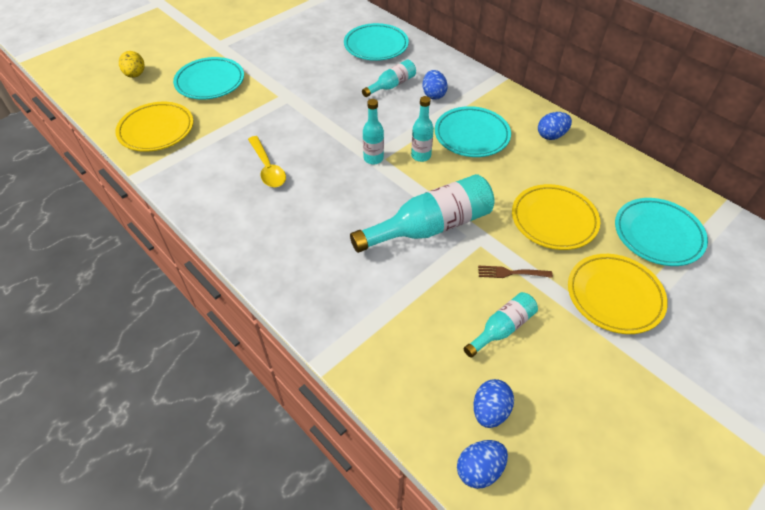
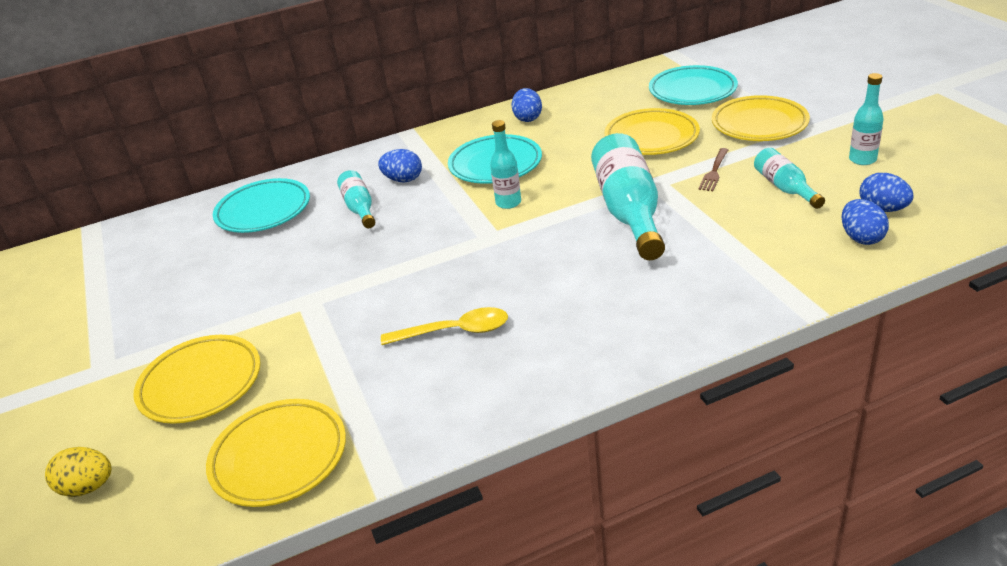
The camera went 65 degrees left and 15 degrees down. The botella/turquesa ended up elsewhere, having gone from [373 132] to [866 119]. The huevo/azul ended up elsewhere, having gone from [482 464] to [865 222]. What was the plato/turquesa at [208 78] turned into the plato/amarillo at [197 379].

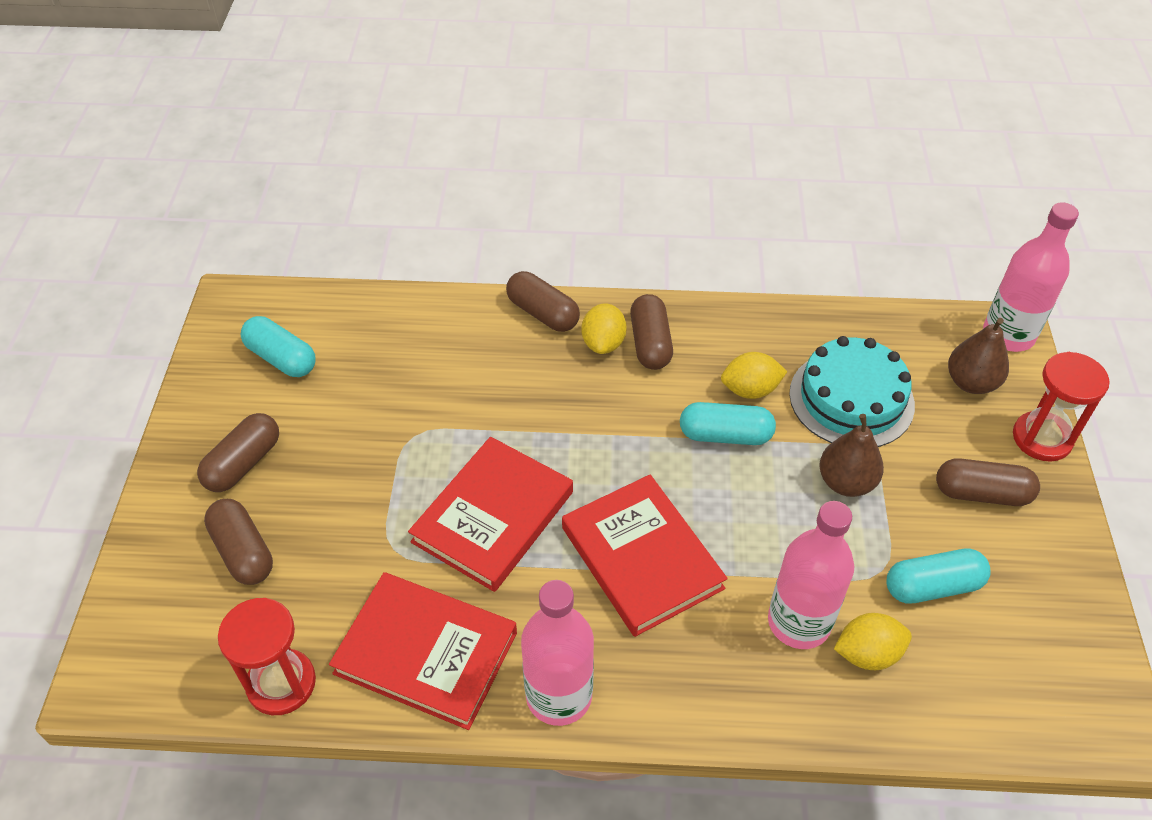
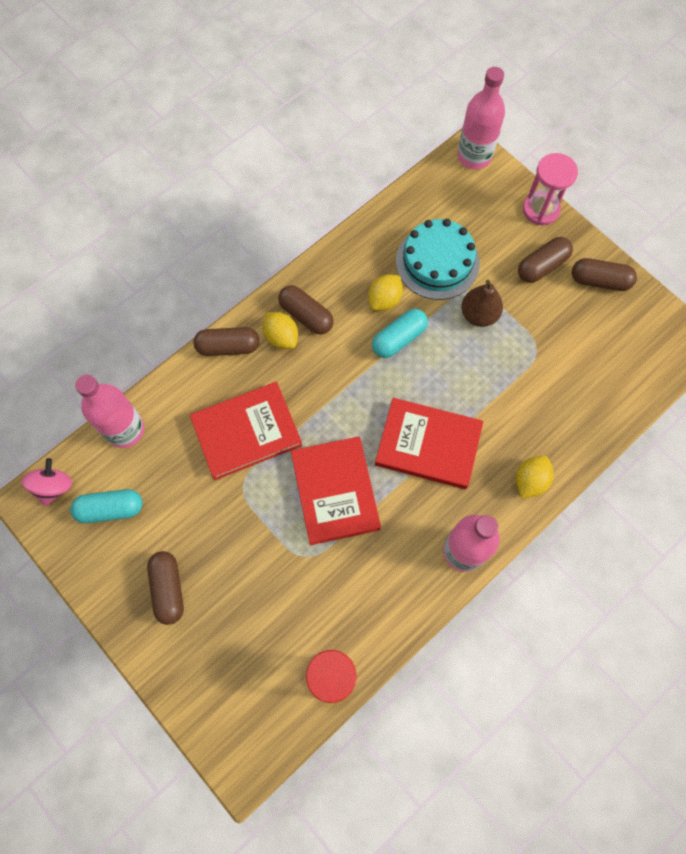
The camera went 45 degrees left and 20 degrees up. The second view lost the cápsula/turquesa at [938 576]. The second view lost the pera/marrón at [978 356]. The second view gained the peonza/rosa at [47 482]. The cápsula/marrón ended up elsewhere, having gone from [238 542] to [604 274]. The libro/rojo ended up elsewhere, having gone from [423 651] to [246 431]. The botella/rosa ended up elsewhere, having gone from [811 575] to [109 411]. The limón/amarillo ended up elsewhere, having gone from [873 641] to [535 477]. What was the reloj de arena/rojo at [1061 407] turned into the reloj de arena/rosa at [550 189].

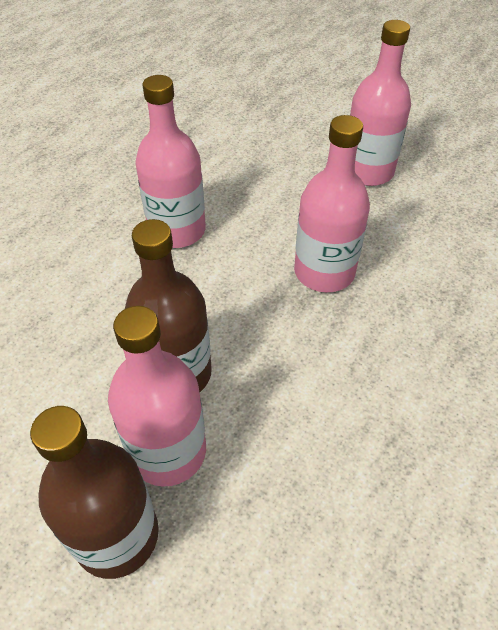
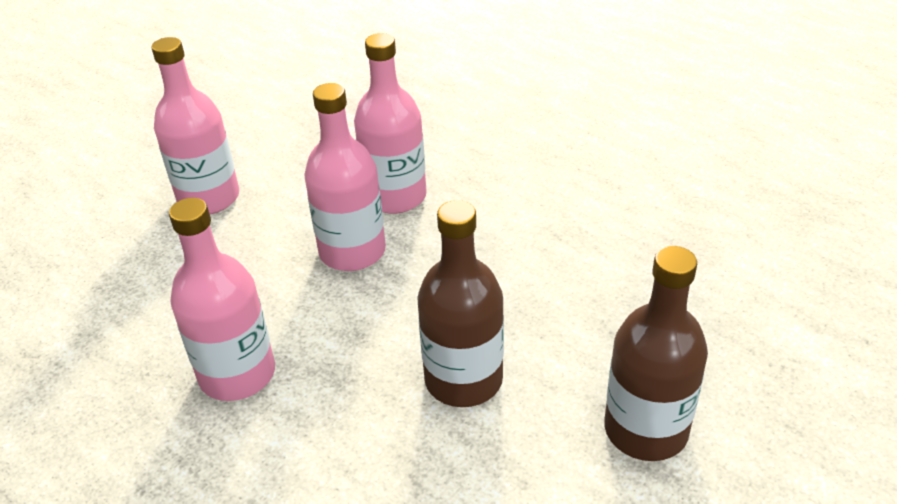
The camera went 80 degrees left and 10 degrees down. The botella/rosa ended up elsewhere, having gone from [157 396] to [390 123].

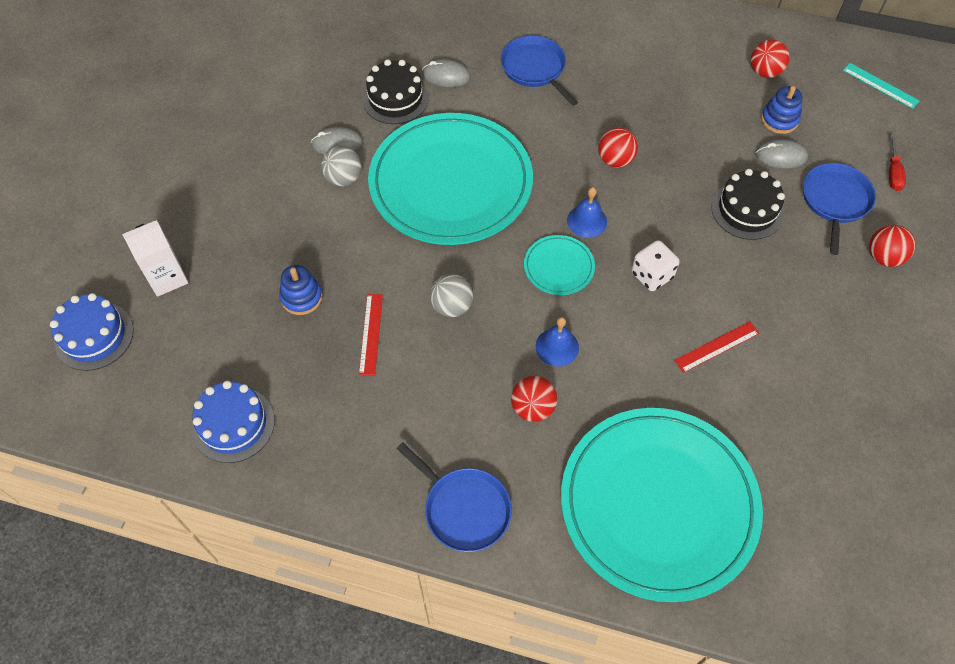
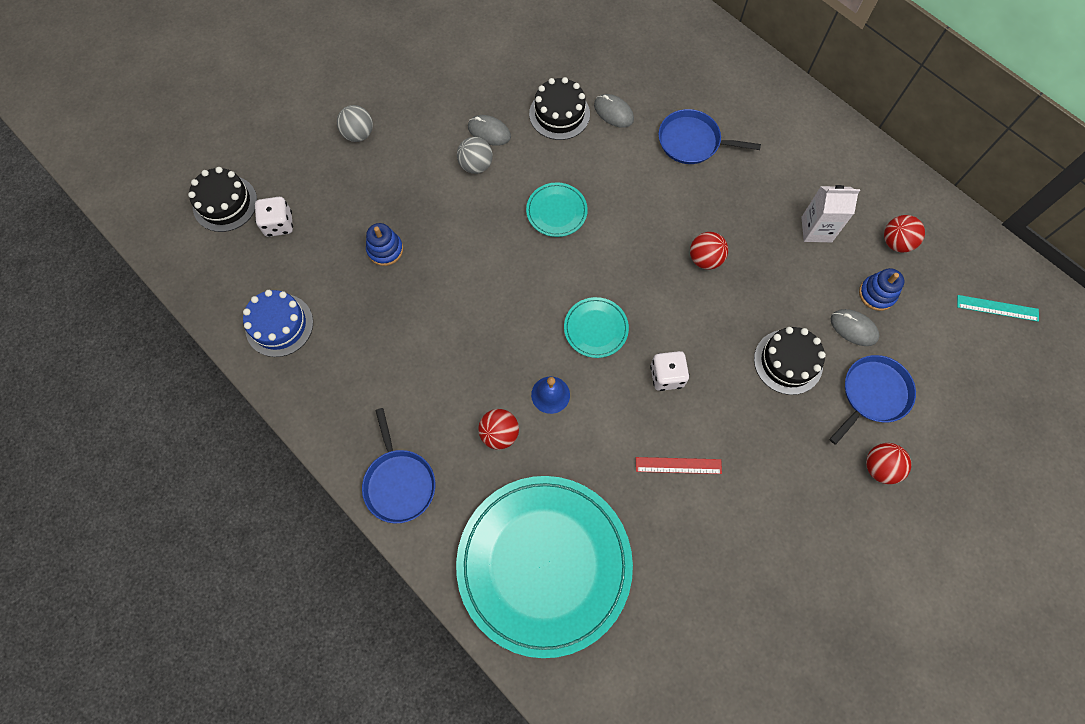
The camera went 30 degrees right and 10 degrees up. The second view lost the regla/rojo at [371 334]. The second view lost the campana/azul at [587 212]. The second view lost the destornillador/rojo at [897 162]. The second view gained the dado/blanco at [274 217]. The cartón de leche/blanco ended up elsewhere, having gone from [155 258] to [830 213]. The pelota/gris ended up elsewhere, having gone from [451 295] to [355 123]. What was the tarta/azul at [92 332] turned into the tarta/negro at [222 199]. The sartén/azul at [539 71] ended up facing another way, 75 degrees counterclockwise from before. The regla/turquesa at [881 86] ended up facing another way, 60 degrees counterclockwise from before. The size of the plato/turquesa at [450 179] changed by a factor of 0.41.

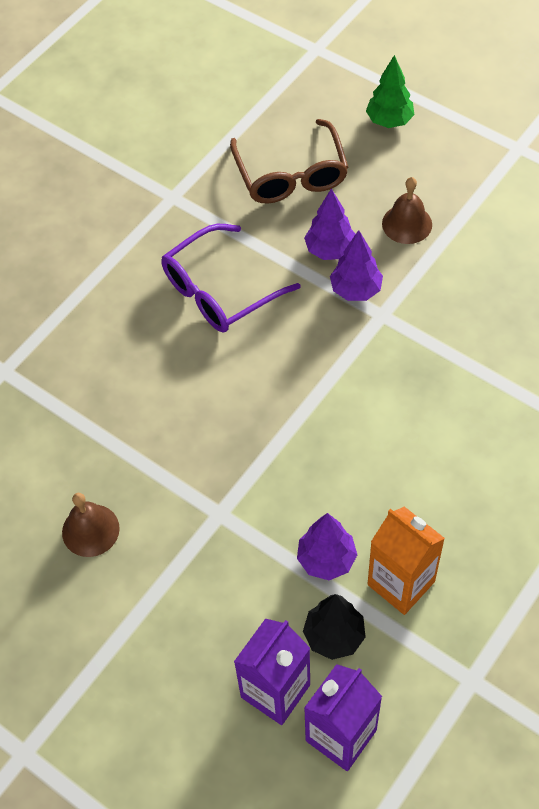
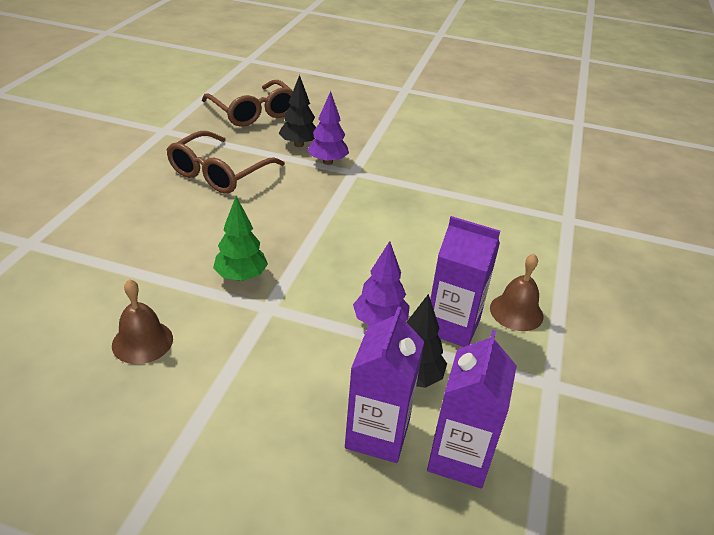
The camera went 25 degrees left and 20 degrees down. The árbol/verde ended up elsewhere, having gone from [390 91] to [240 238]. The campana/marrón ended up elsewhere, having gone from [407 210] to [516 292]. What was the gafas/morado at [231 278] turned into the gafas/marrón at [225 162]. What was the árbol/morado at [329 224] turned into the árbol/negro at [297 111]. What was the cartón de leche/naranja at [406 561] turned into the cartón de leche/morado at [465 281].

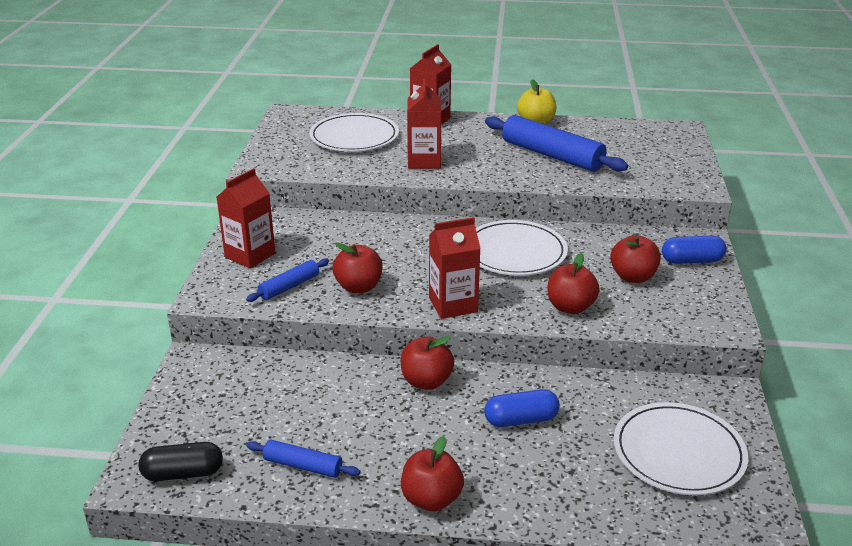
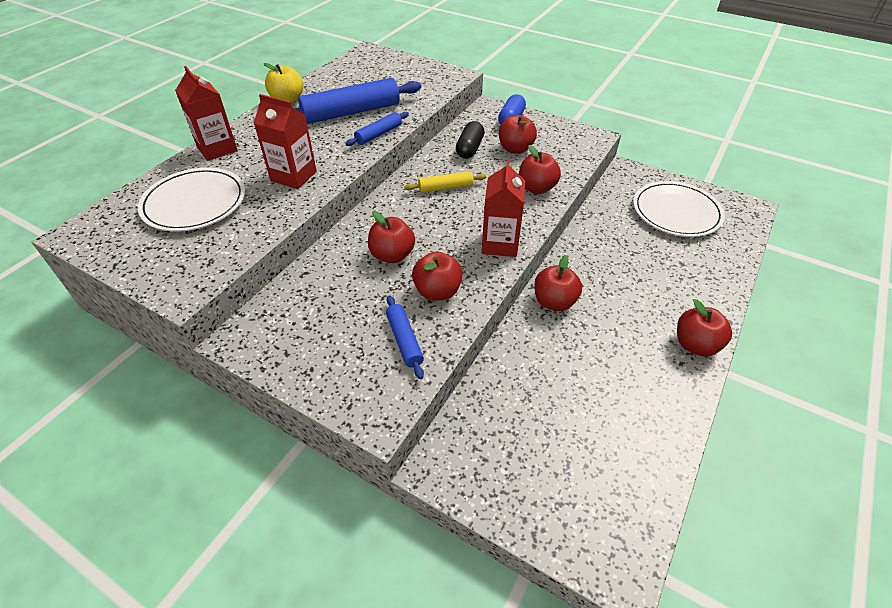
The camera went 65 degrees left and 15 degrees up. The second view lost the cartón de leche/rojo at [246 218]. The second view lost the cápsula/azul at [522 408]. The second view gained the manzana/rojo at [391 237]. The cápsula/negro ended up elsewhere, having gone from [181 461] to [470 140]. The rodillo/azul ended up elsewhere, having gone from [303 459] to [377 129]. Where the plato/blanco stood at [522 248], the rodillo/amarillo came to stand at [445 182].

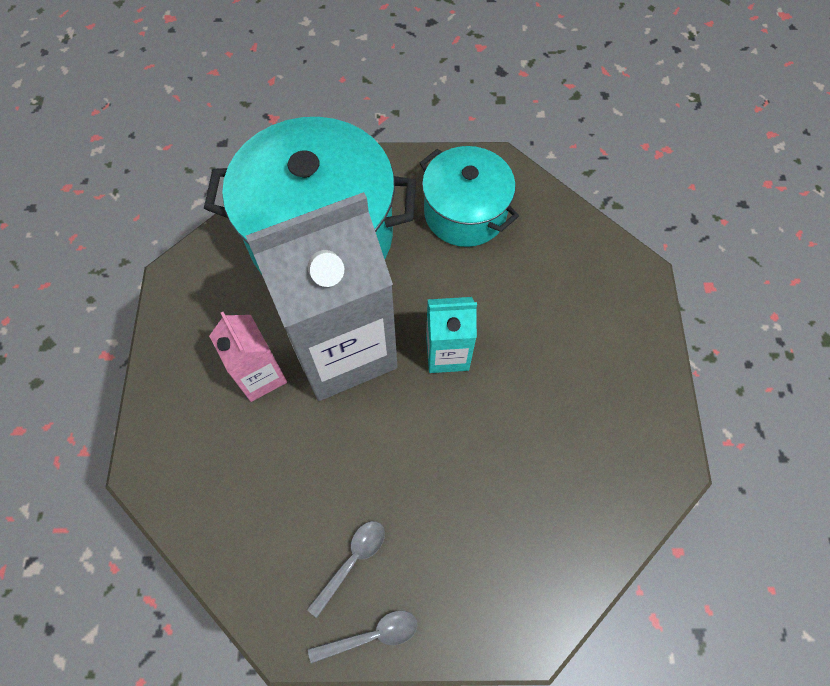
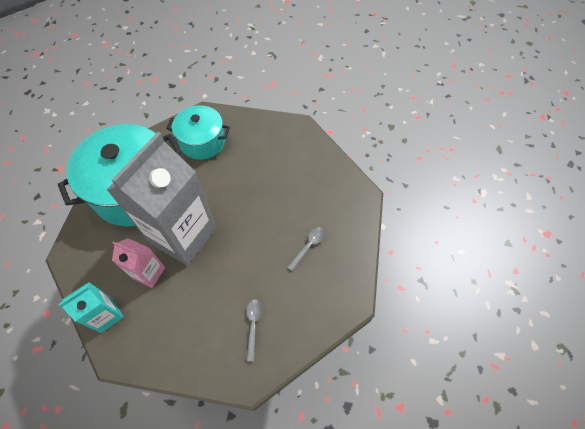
The camera went 35 degrees left and 5 degrees down. The cuchara/gris ended up elsewhere, having gone from [362 637] to [306 249]. The cartón de leche/turquesa ended up elsewhere, having gone from [451 335] to [91 307].

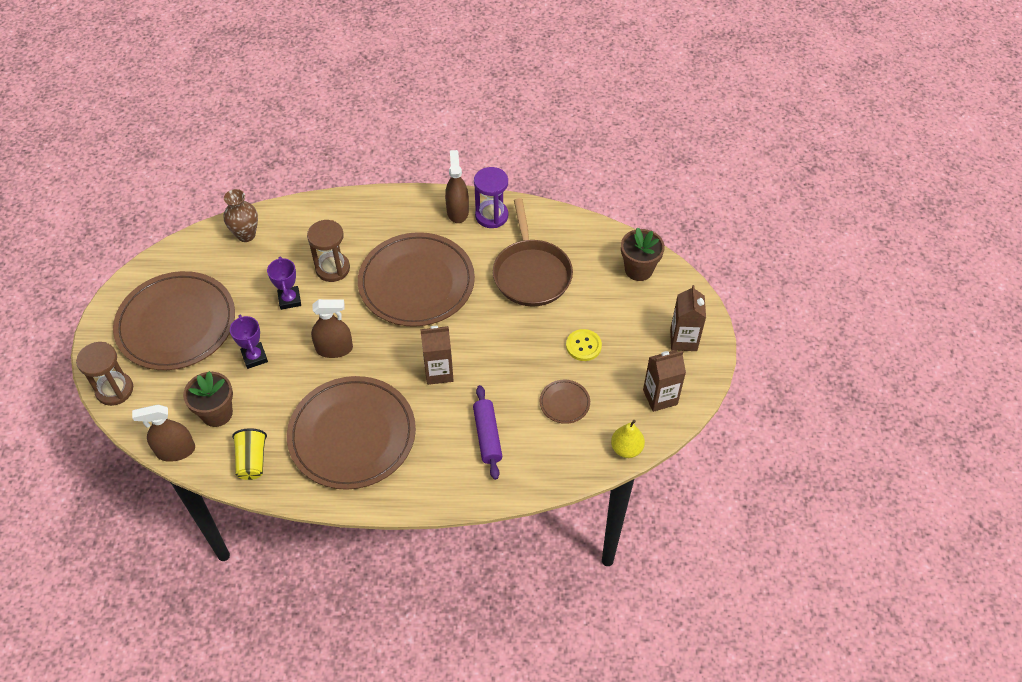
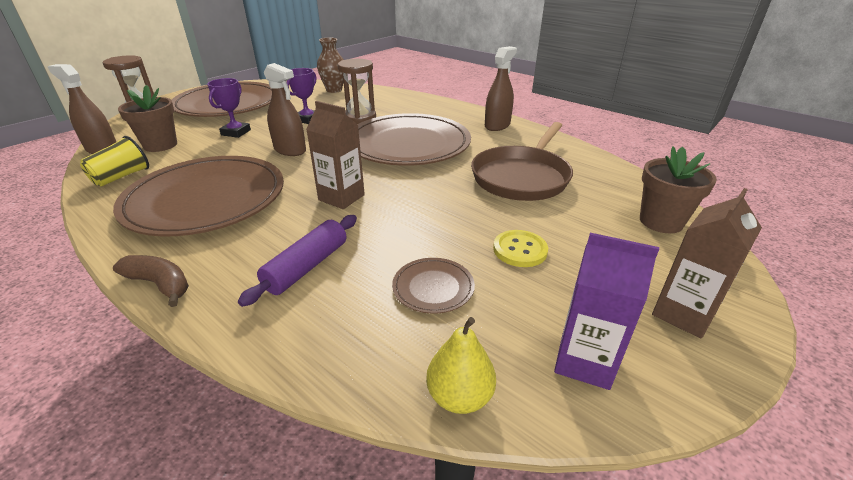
The camera went 40 degrees right and 20 degrees down. The second view lost the reloj de arena/morado at [491 197]. The second view gained the plátano/marrón at [151 281]. What was the cartón de leche/marrón at [664 381] turned into the cartón de leche/morado at [606 311].

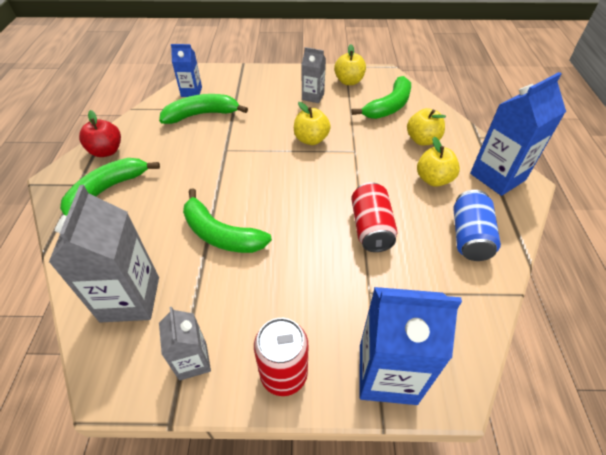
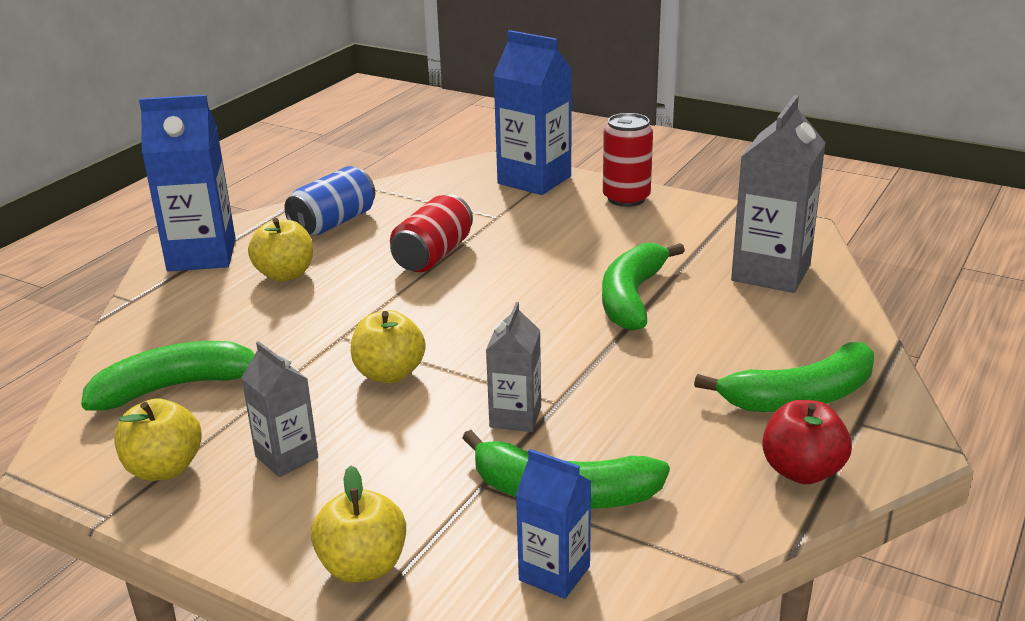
The camera went 150 degrees left and 20 degrees down. The cartón de leche/gris ended up elsewhere, having gone from [185 344] to [513 367]. The manzana/amarillo ended up elsewhere, having gone from [426 126] to [358 524]. The plátano/verde at [227 220] ended up facing another way, 135 degrees counterclockwise from before.

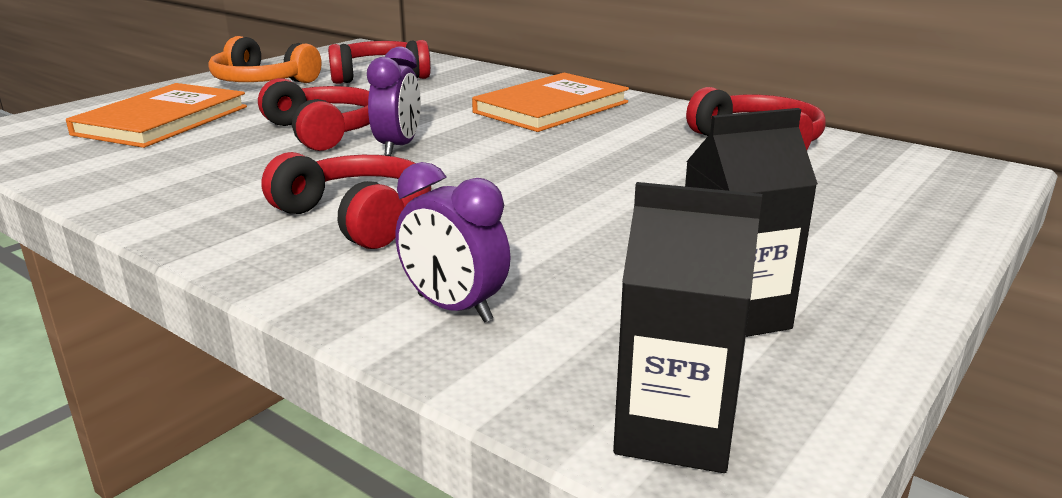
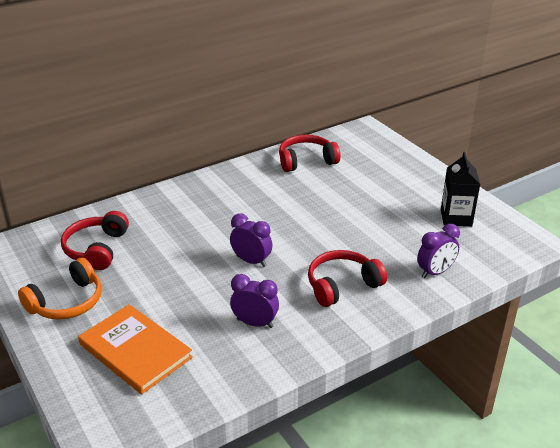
The camera went 70 degrees left and 10 degrees up. The second view lost the auriculares/rojo at [314 114]. The second view lost the libro/naranja at [550 102]. The second view lost the cartón de leche/negro at [687 327]. The second view gained the despertador/morado at [254 301].

